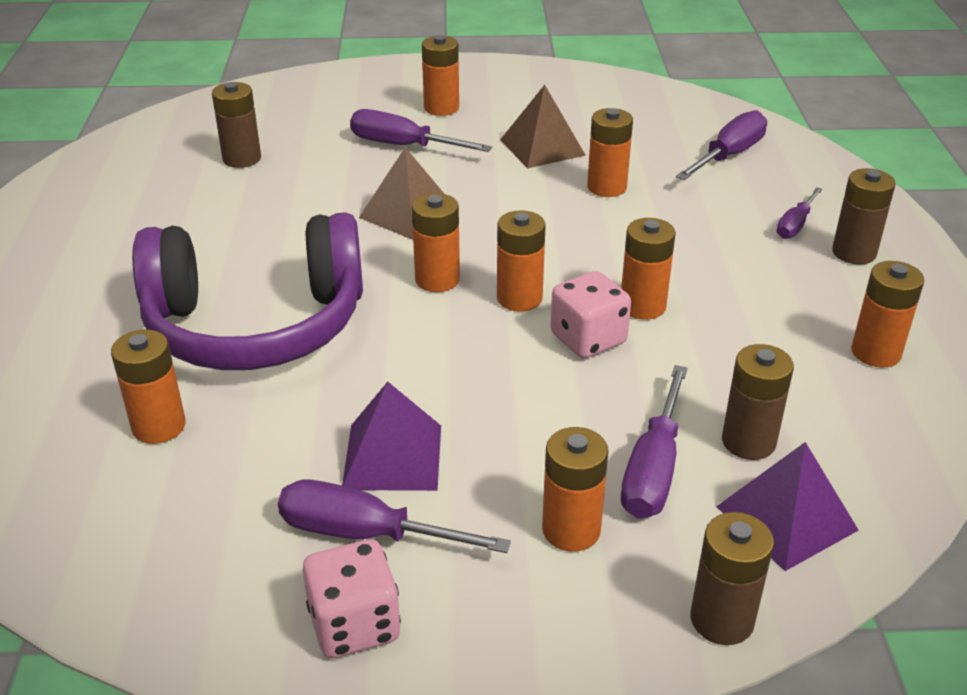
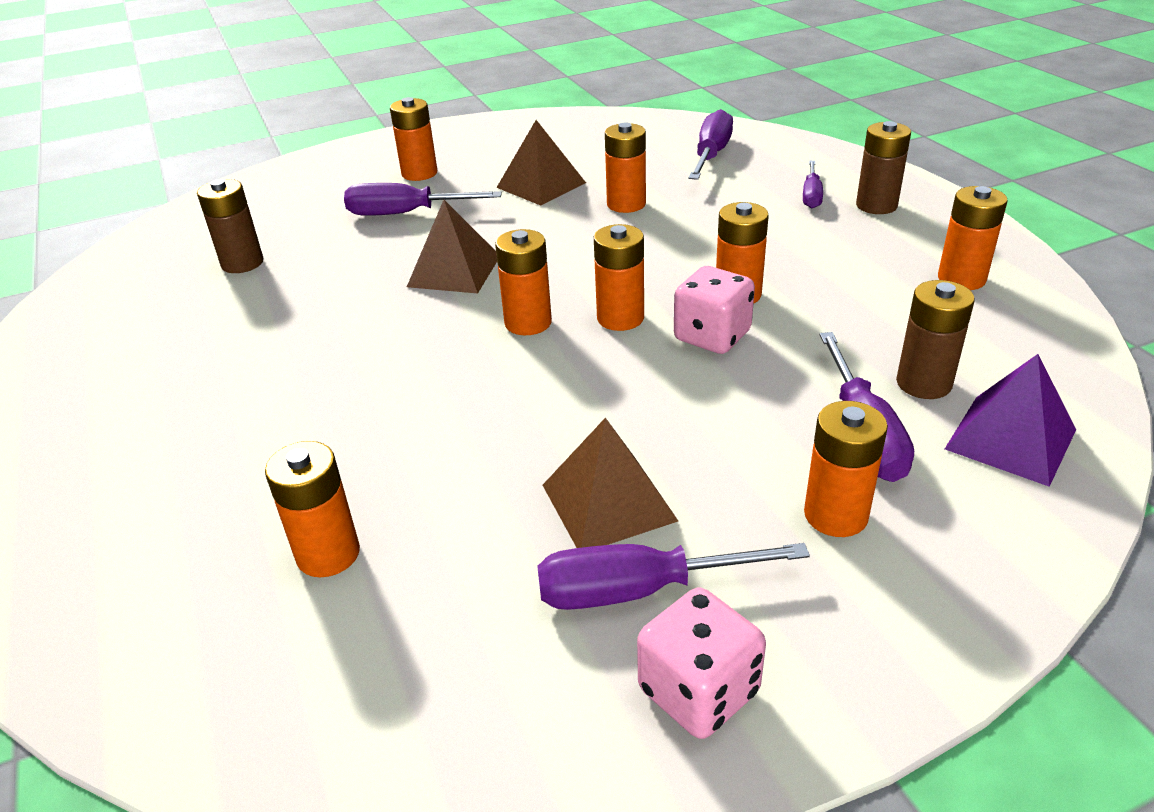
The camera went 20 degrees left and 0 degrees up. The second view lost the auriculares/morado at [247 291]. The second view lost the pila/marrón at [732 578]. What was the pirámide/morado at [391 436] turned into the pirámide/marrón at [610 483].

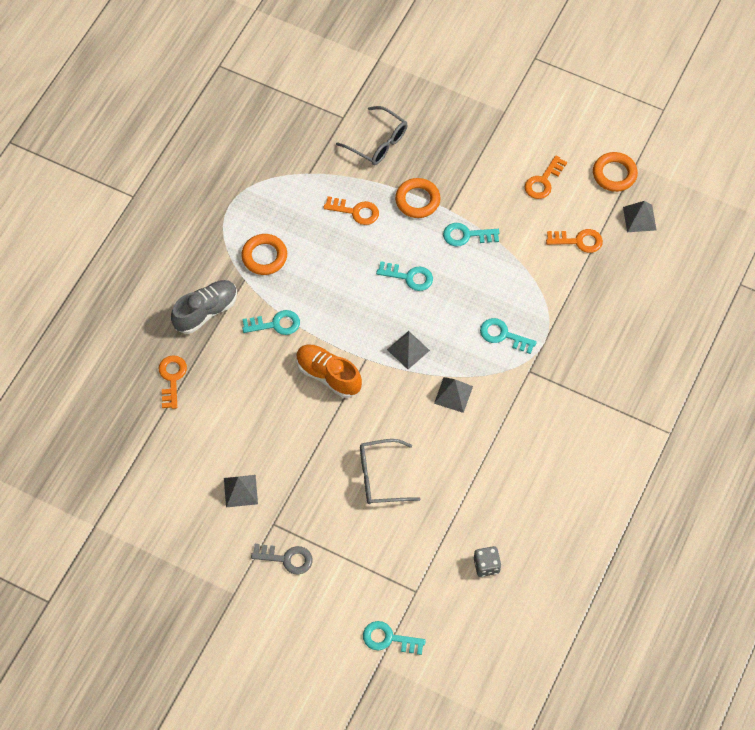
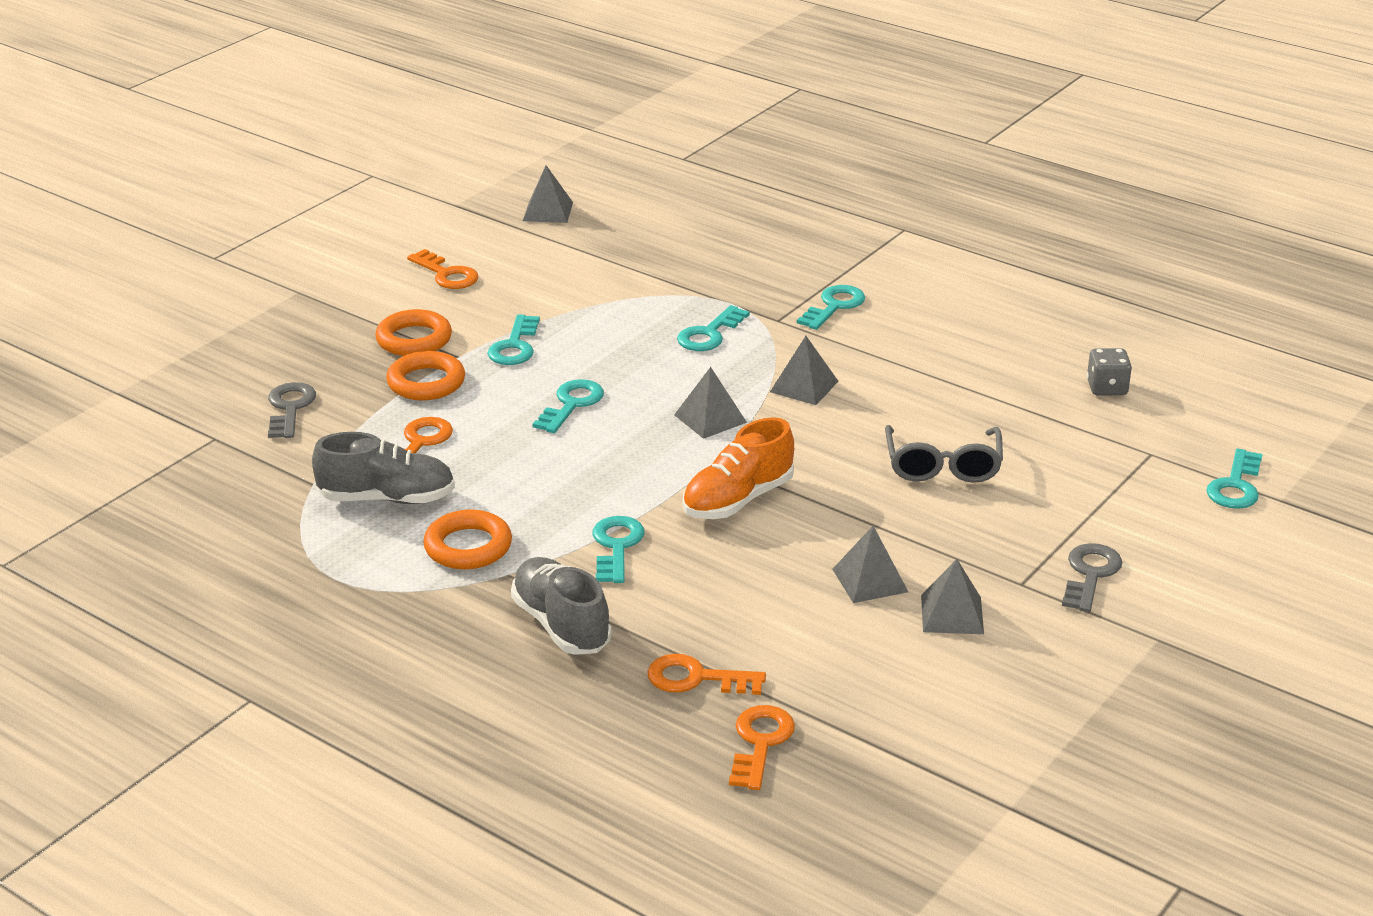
The camera went 80 degrees left and 30 degrees down. The second view gained the zapato/gris at [383 468]. The second view gained the llave/turquesa at [831 307]. The second view gained the pirámide/gris at [870 564]. The llave/naranja ended up elsewhere, having gone from [574 241] to [762 747]. The anillo/naranja ended up elsewhere, having gone from [615 172] to [413 332]. Where the gafas/gris stood at [372 135], the llave/gris came to stand at [292 410].

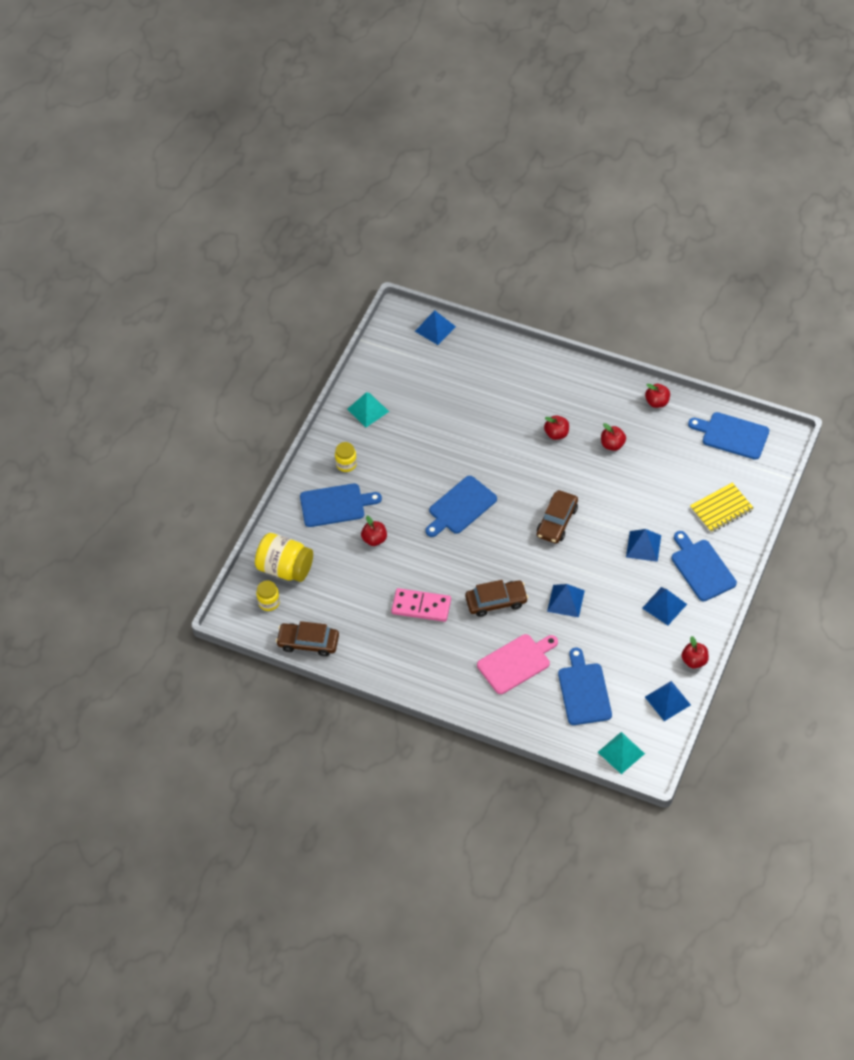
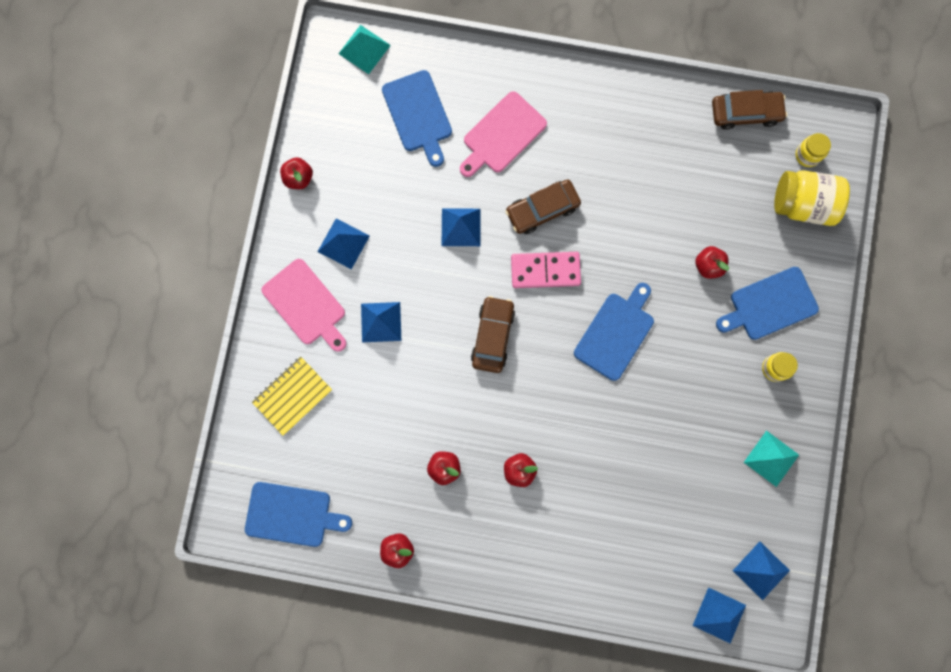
The camera went 165 degrees right and 25 degrees up. The ficha de dominó/rosa ended up elsewhere, having gone from [421 605] to [546 270]. The pirámide/azul ended up elsewhere, having gone from [668 701] to [761 571]. What was the tabla de cortar/azul at [704 566] turned into the tabla de cortar/rosa at [303 305].

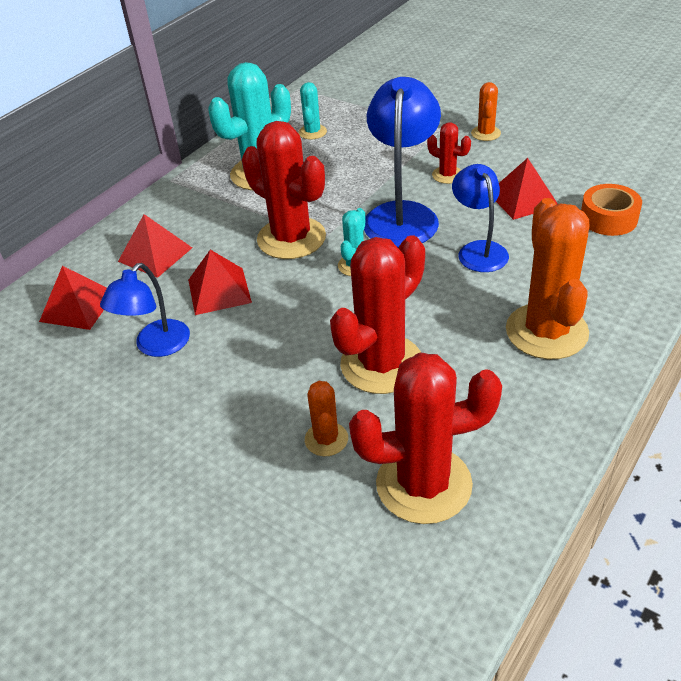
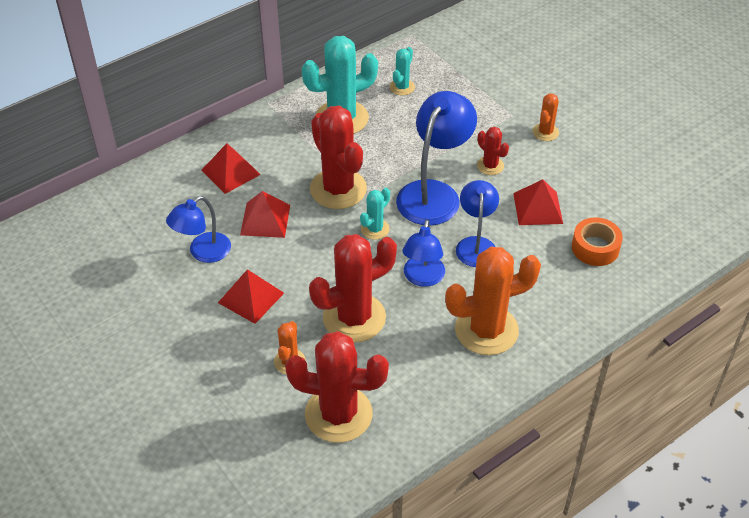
The camera went 15 degrees right and 5 degrees up. The second view gained the lámpara/azul at [423 253]. The pirámide/rojo ended up elsewhere, having gone from [73 298] to [251 296]. The cactus/naranja at [547 278] ended up facing another way, 60 degrees clockwise from before.

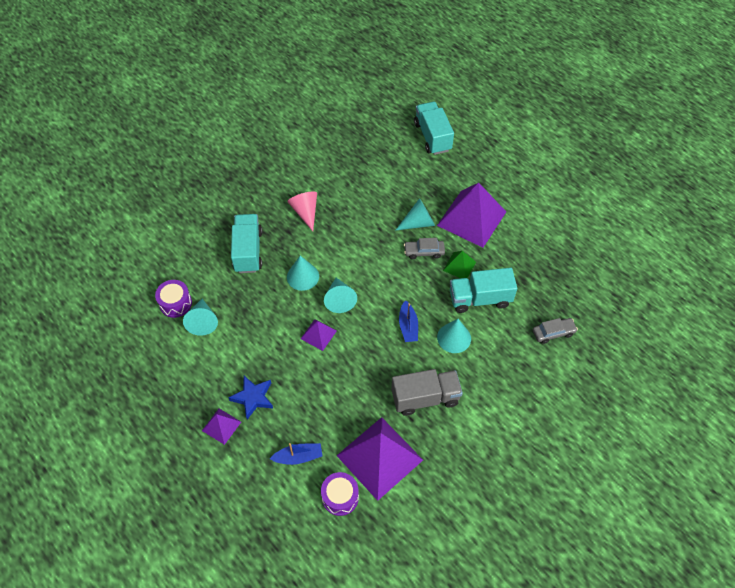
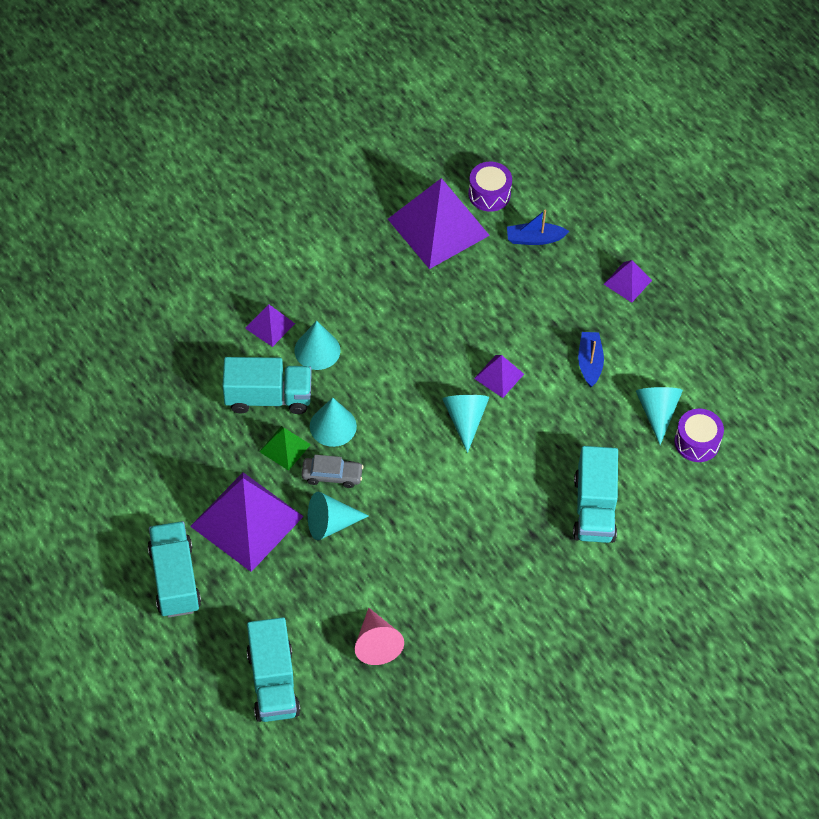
The camera went 175 degrees left and 0 degrees up. The second view lost the estrella/azul at [250 397]. The second view lost the camión/gris at [427 392]. The second view lost the coche/gris at [555 331]. The second view gained the camión/turquesa at [174 569]. The second view gained the pirámide/morado at [270 325]. The cono/rosa ended up elsewhere, having gone from [302 211] to [379 636]. The cono/turquesa ended up elsewhere, having gone from [303 273] to [333 422]. The barco/azul ended up elsewhere, having gone from [408 321] to [591 360].

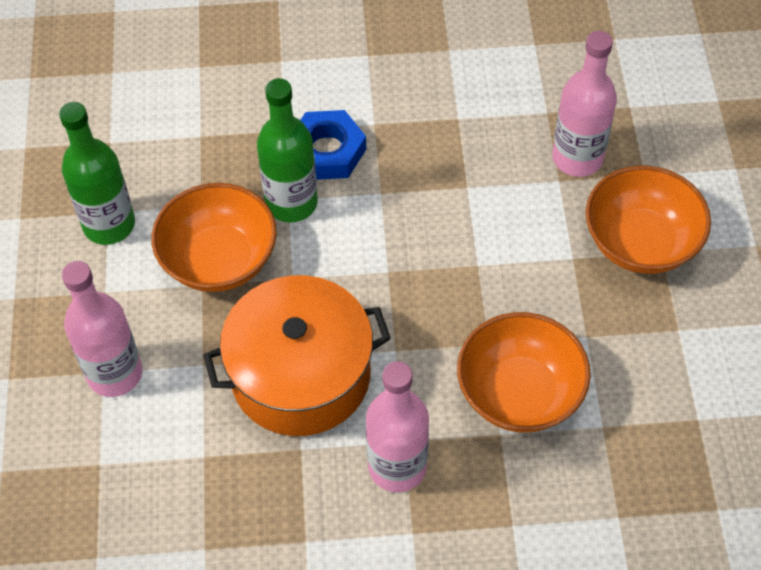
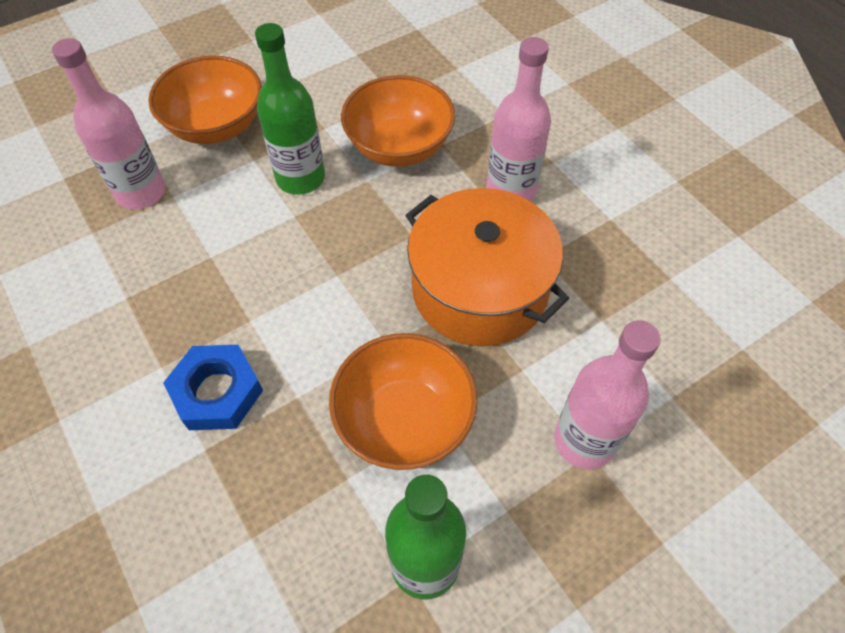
The camera went 120 degrees left and 0 degrees up. The botella/verde ended up elsewhere, having gone from [287 150] to [290 109].

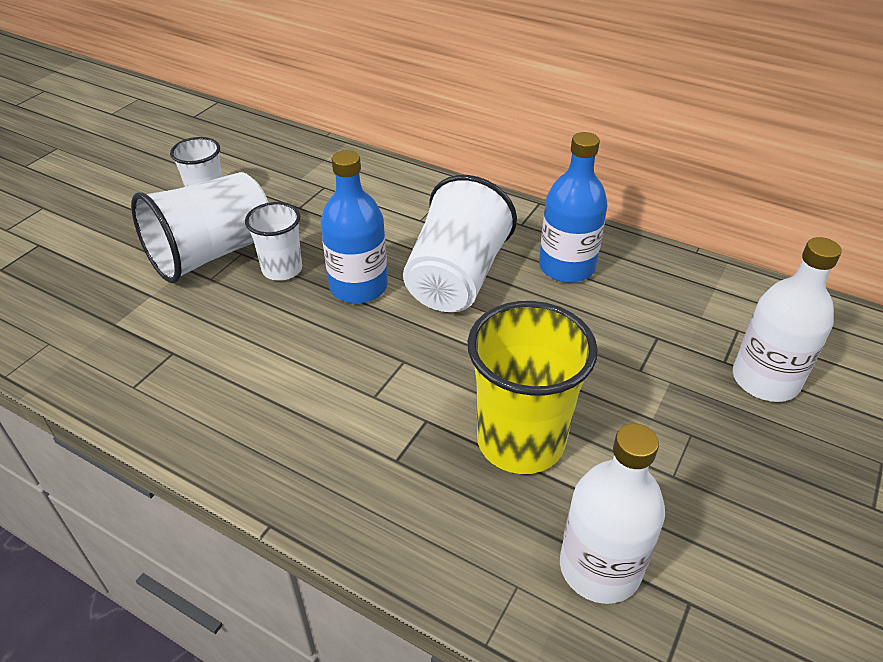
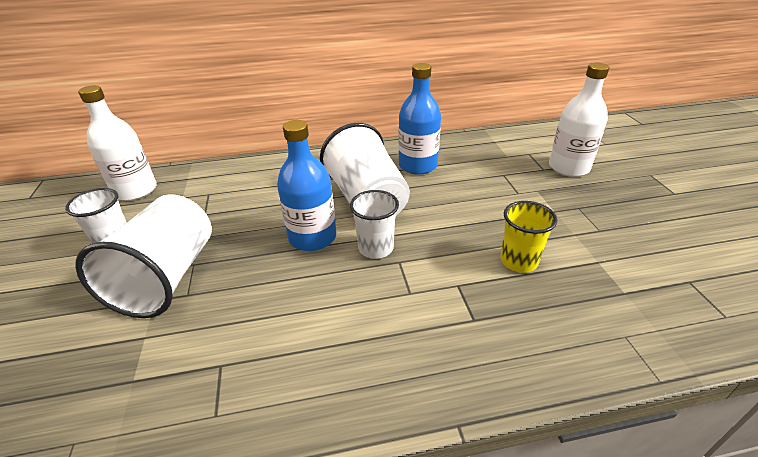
The camera went 40 degrees left and 5 degrees down. The vaso/blanco ended up elsewhere, having gone from [273 241] to [374 224]. The botella/blanco ended up elsewhere, having gone from [612 514] to [117 143]. The size of the vaso/amarillo at [532 387] changed by a factor of 0.57.

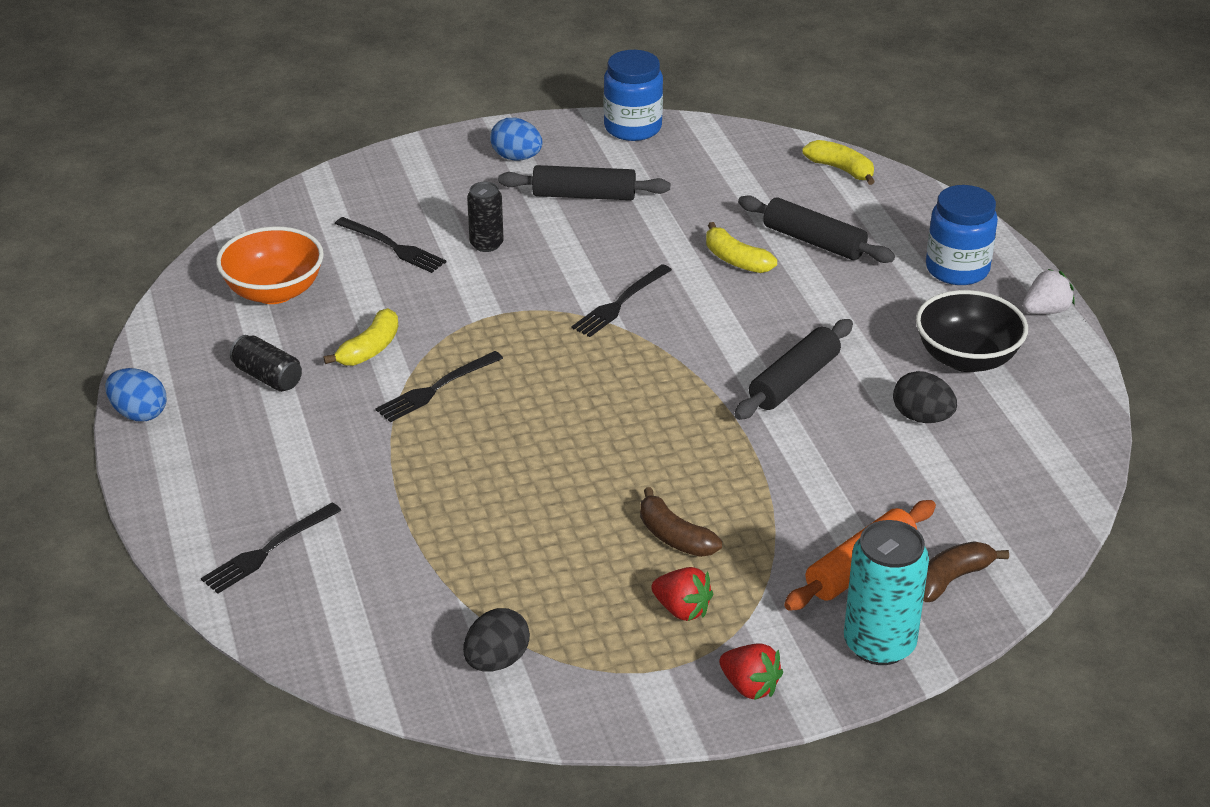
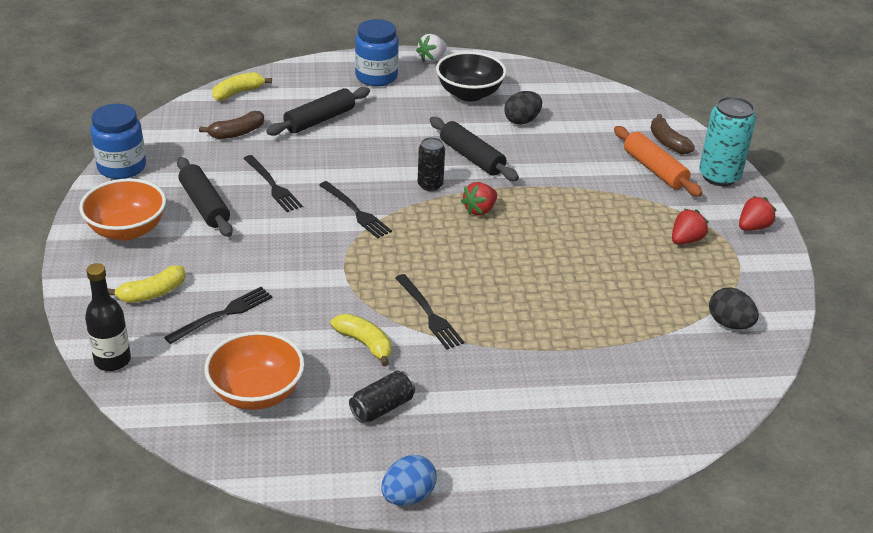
The camera went 80 degrees left and 0 degrees up. The second view gained the botella/negro at [108 317]. The second view gained the fresa/rojo at [479 199]. The tenedor/negro ended up elsewhere, having gone from [271 548] to [273 183]. The lata/negro ended up elsewhere, having gone from [485 217] to [431 164]. The plátano/marrón ended up elsewhere, having gone from [681 522] to [231 125]. The plátano/amarillo ended up elsewhere, having gone from [741 247] to [147 284]. Where the huevo/azul stood at [516 138], the cuenco/naranja came to stand at [122 209]. The rodillo/negro at [584 182] ended up facing another way, 45 degrees counterclockwise from before. The fresa/blanco at [1049 291] ended up facing another way, 120 degrees counterclockwise from before.

